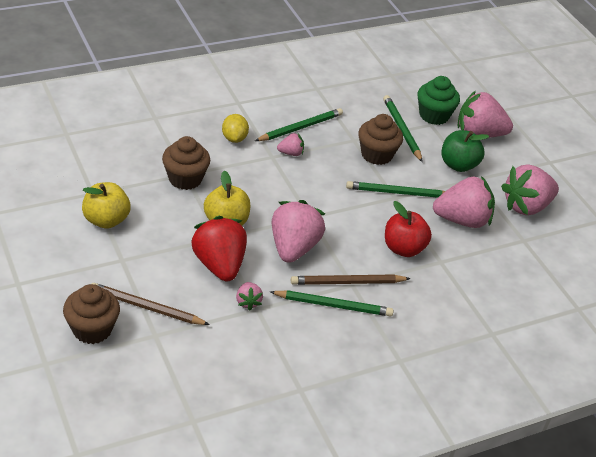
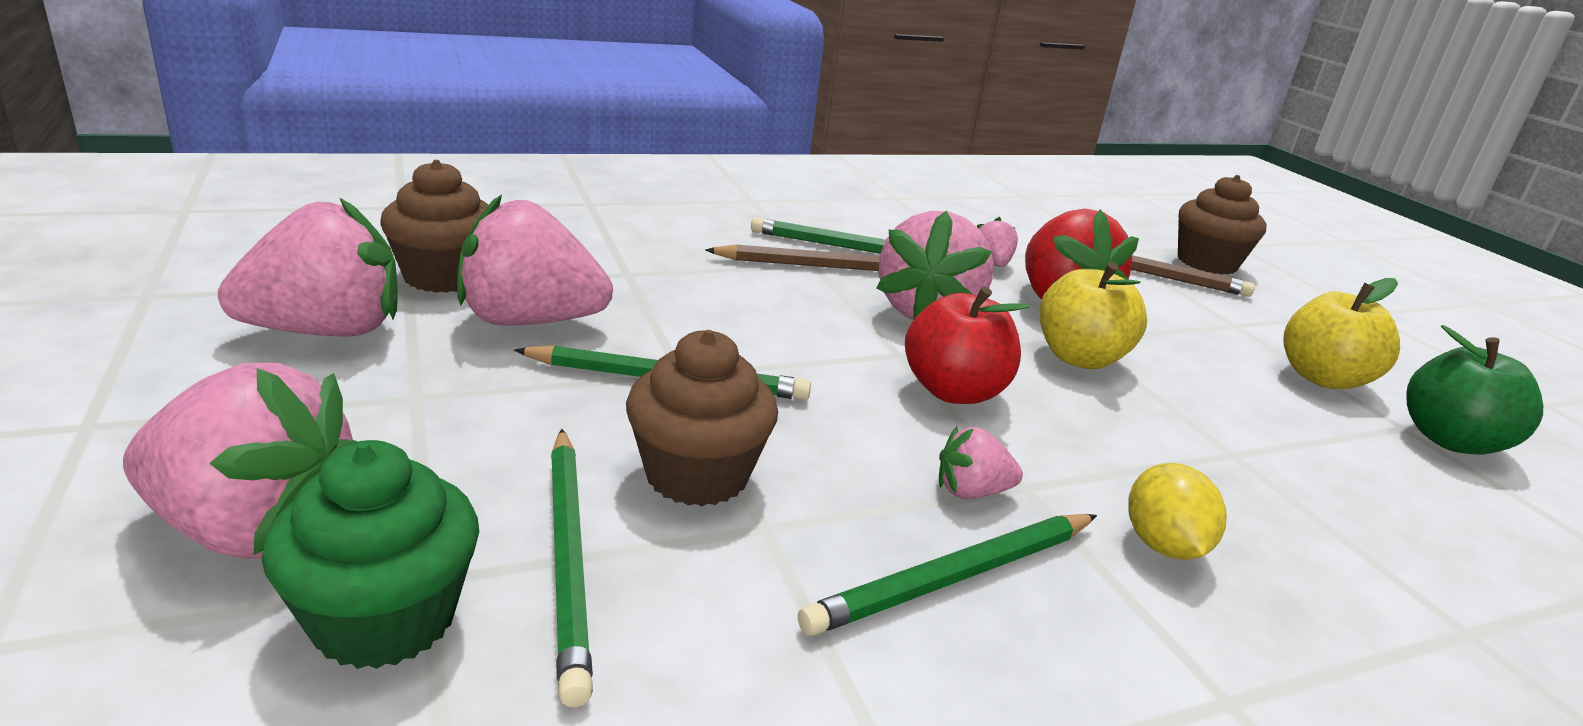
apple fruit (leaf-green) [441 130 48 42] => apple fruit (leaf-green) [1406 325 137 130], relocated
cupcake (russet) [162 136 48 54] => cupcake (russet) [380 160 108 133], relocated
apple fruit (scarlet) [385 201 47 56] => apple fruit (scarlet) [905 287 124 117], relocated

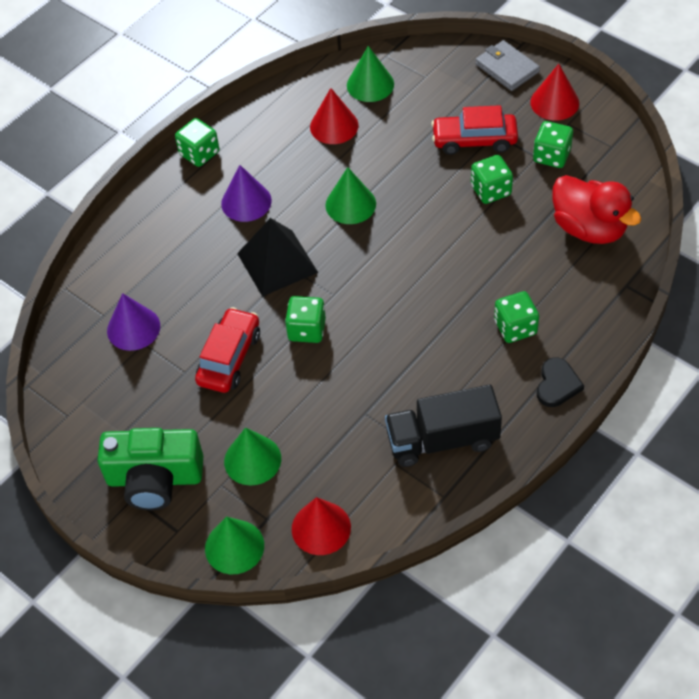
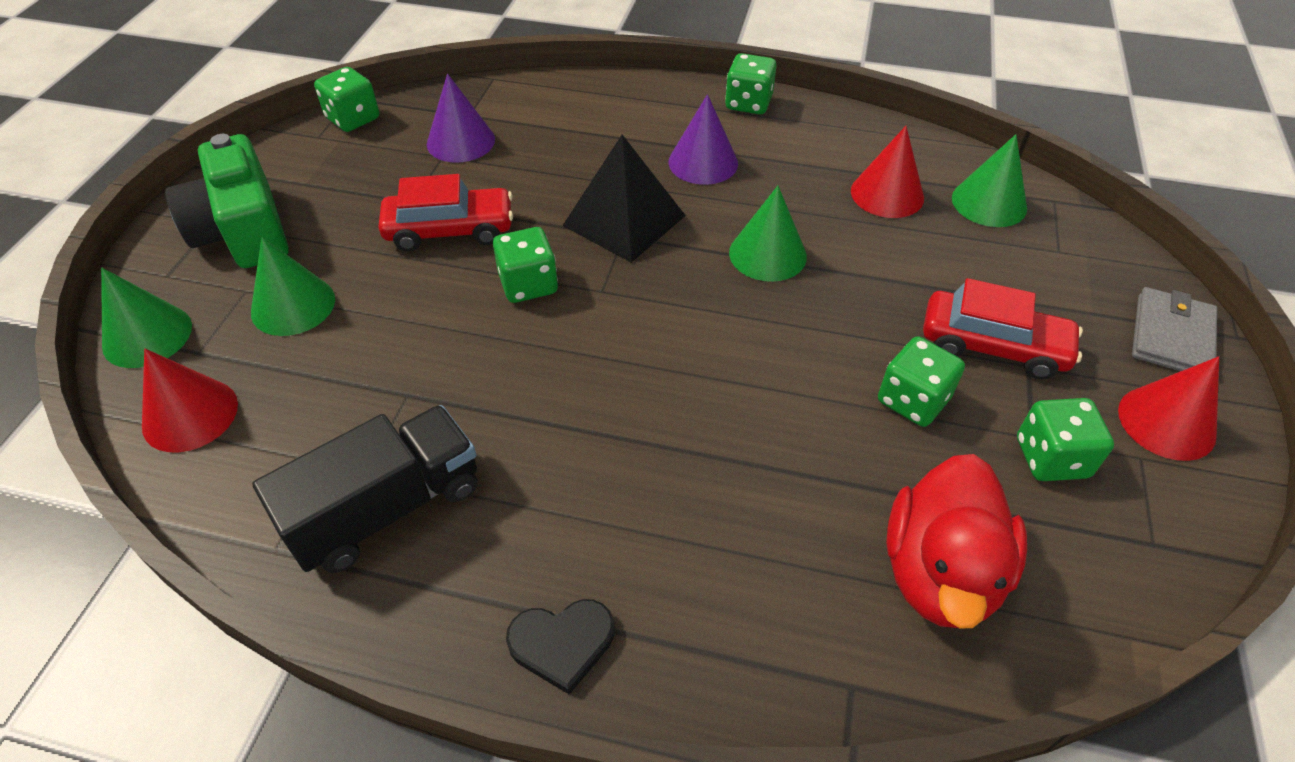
car (scarlet) [431 105 87 50] => car (scarlet) [923 278 160 102], 135 degrees clockwise
dice (leaf-green) [494 291 45 52] => dice (leaf-green) [314 67 65 65], relocated
toy truck (jet-black) [385 385 117 82] => toy truck (jet-black) [252 405 226 168], 90 degrees clockwise

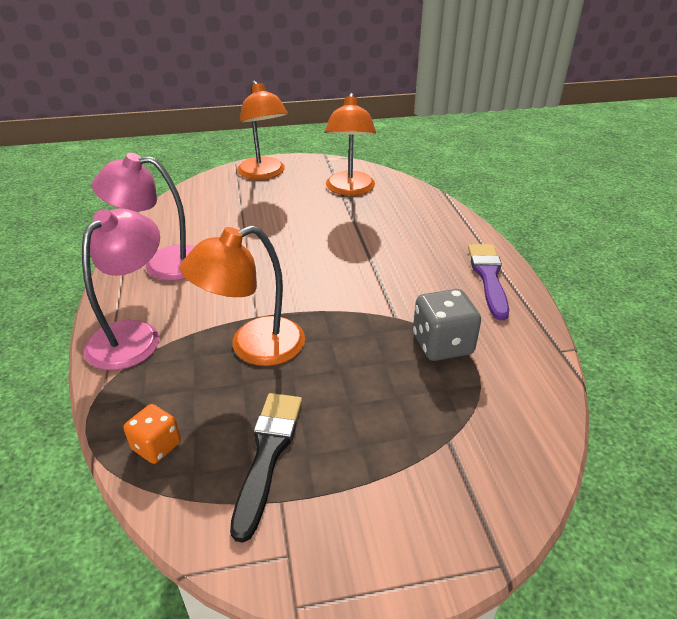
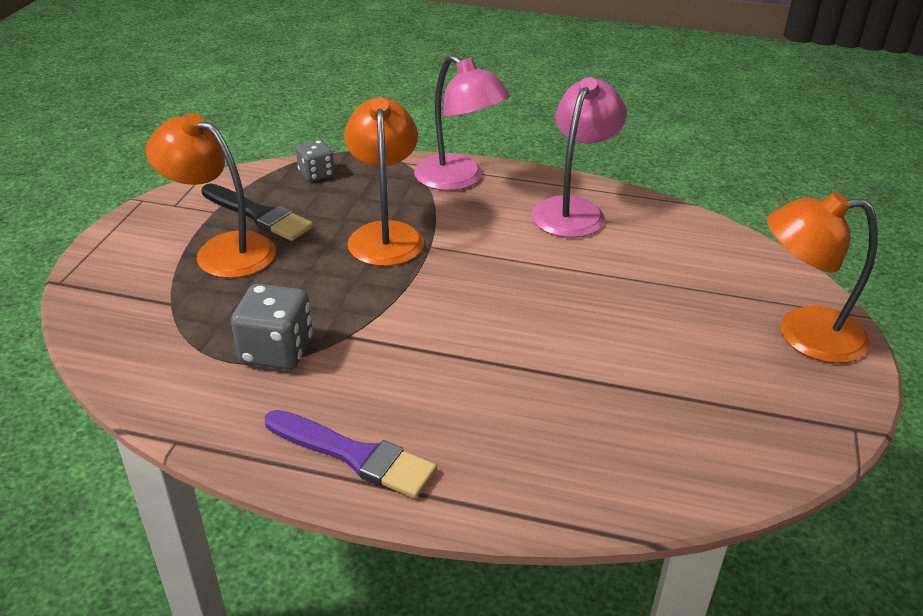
reading lamp (orange-coloured) [325 93 51 103] => reading lamp (orange-coloured) [146 113 130 165], relocated
dice (orange-coloured) [124 404 57 60] => dice (grey) [296 140 38 42]

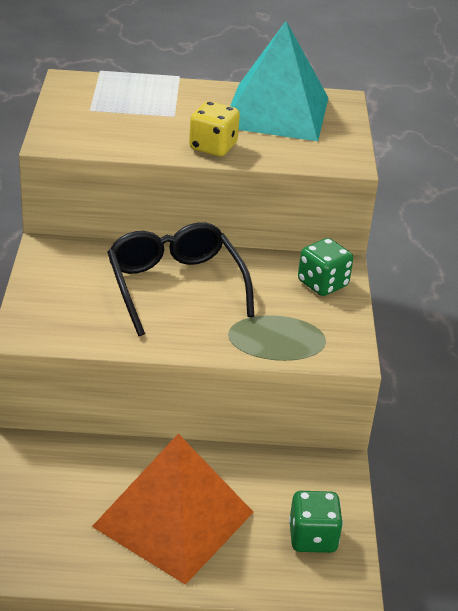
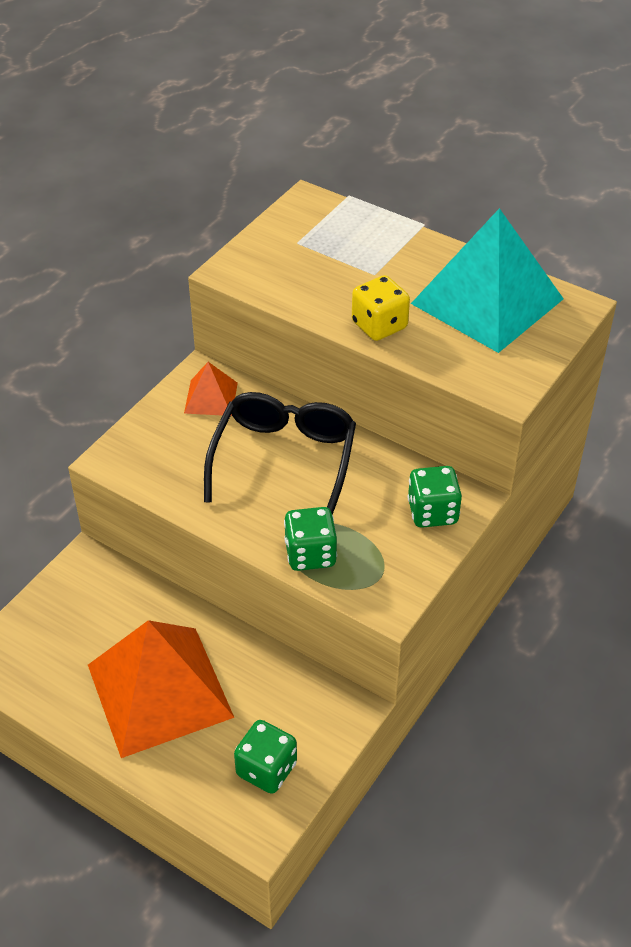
nothing => pyramid shape (orange-coloured) [184 362 54 54]
nothing => dice (leaf-green) [284 507 53 64]

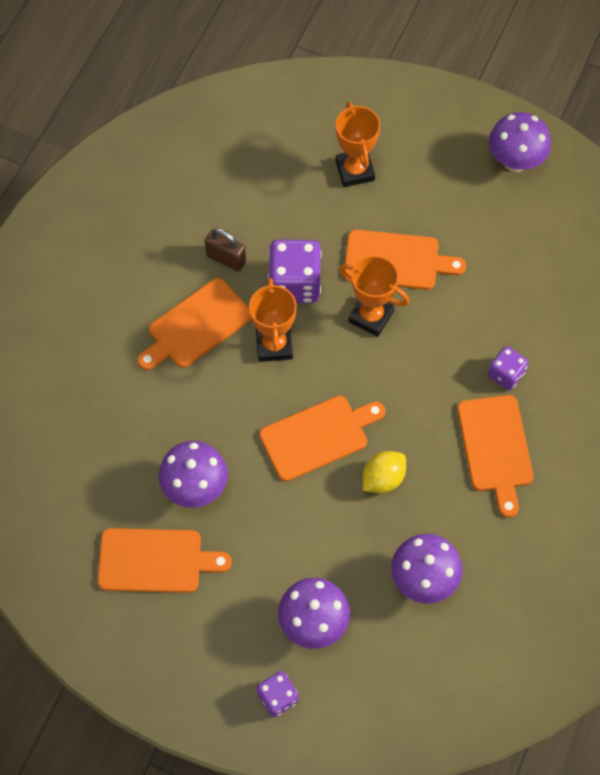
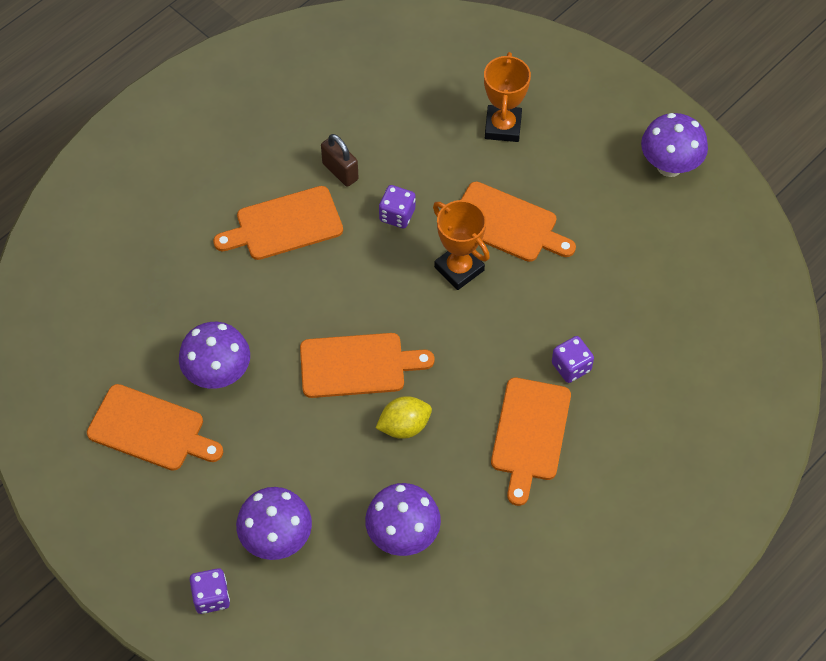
dice (violet) [268 239 54 64] => dice (violet) [379 185 36 43], x0.58
trophy (orange-coloured) [249 278 48 84] => nothing

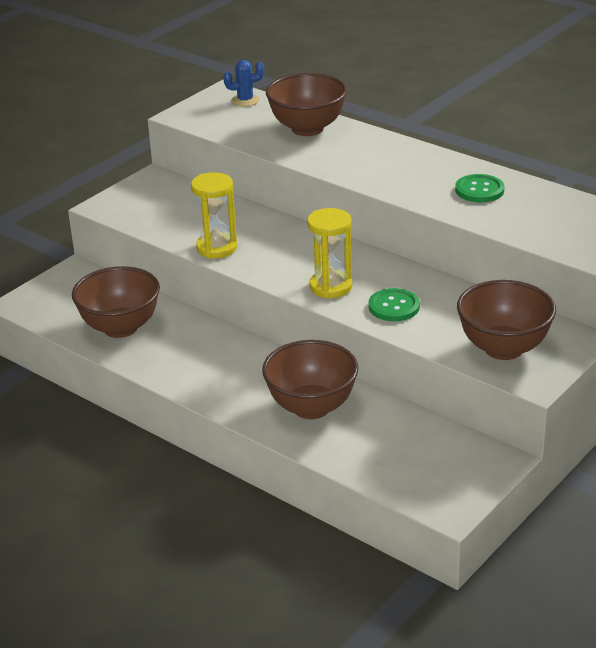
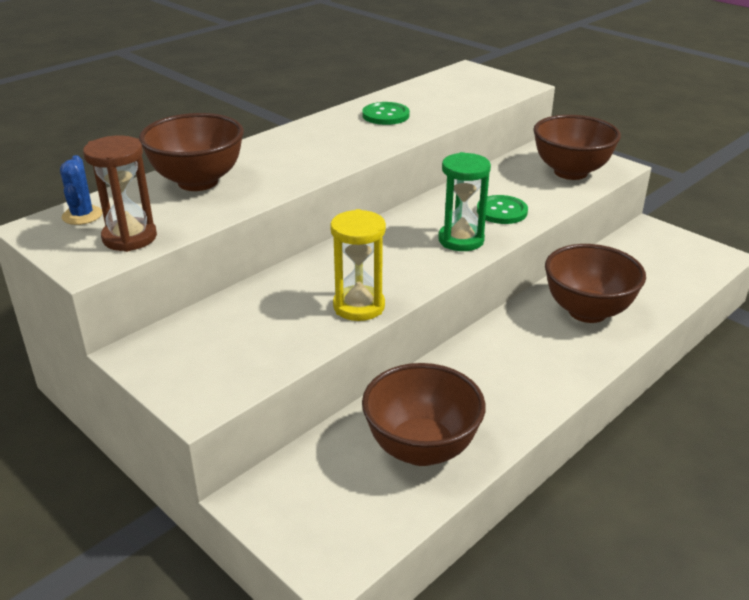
sandglass (yellow) [307 208 45 91] => sandglass (leaf-green) [438 152 53 99]
nothing => sandglass (russet) [83 135 74 117]

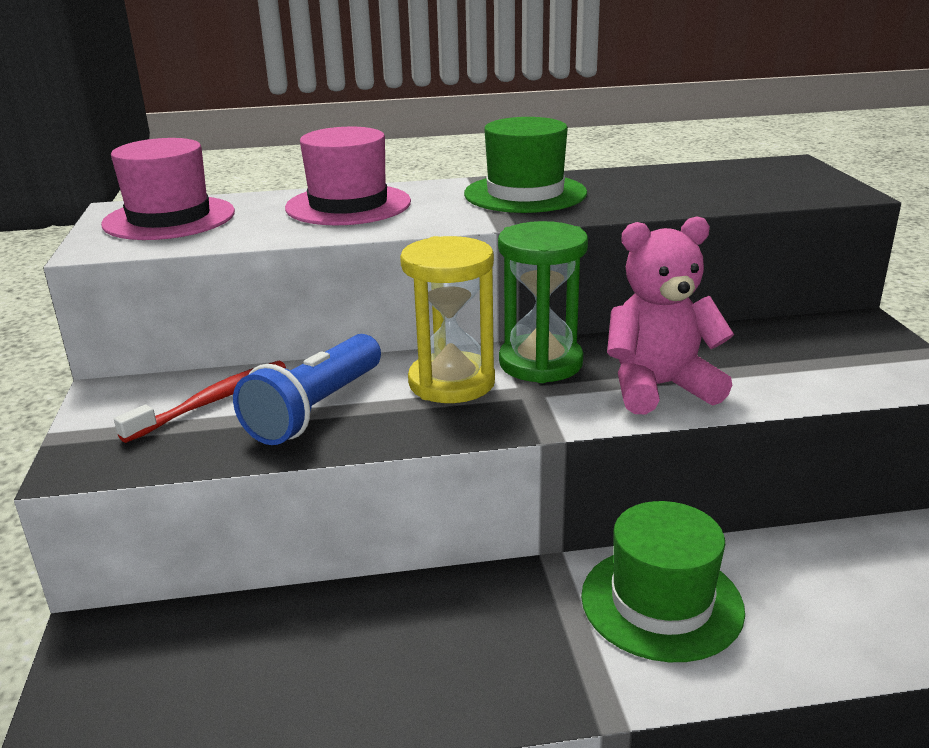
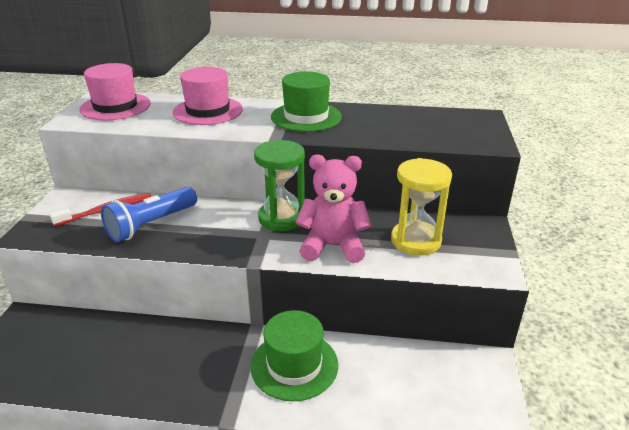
sandglass (yellow) [400 236 95 167] => sandglass (yellow) [391 158 61 97], relocated

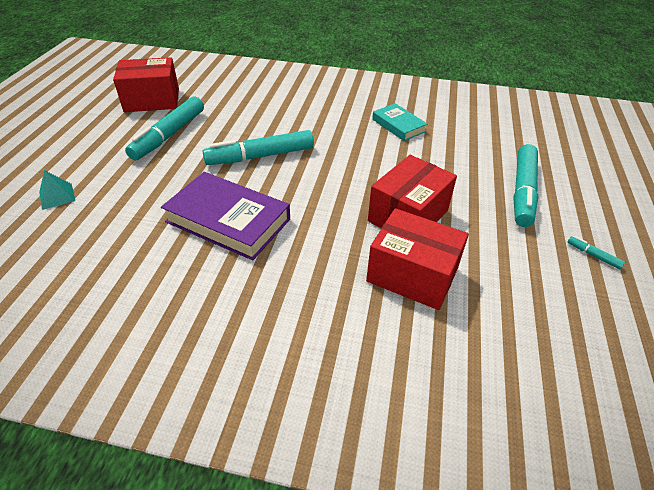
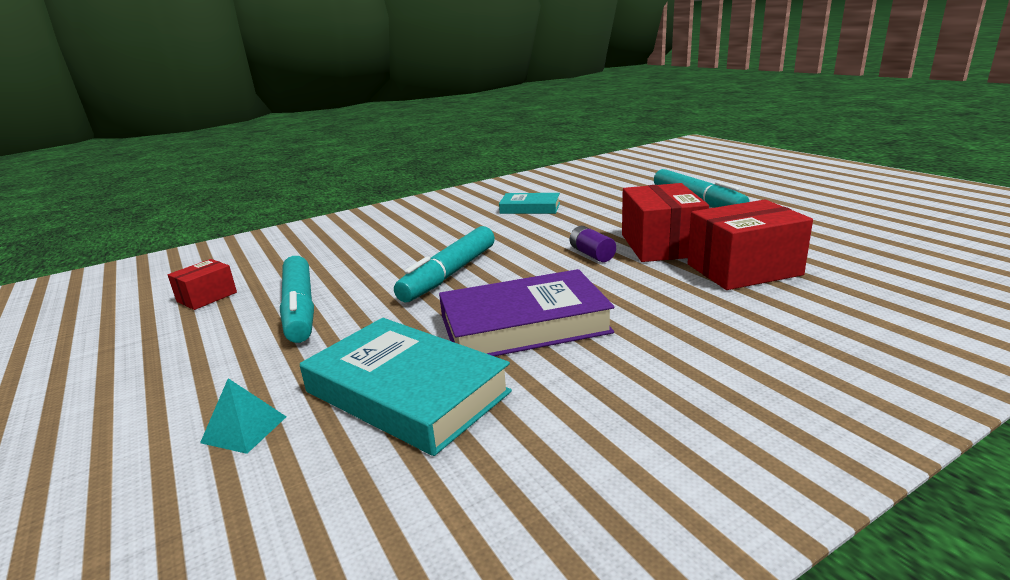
parcel (scarlet) [113 57 66 55] => parcel (scarlet) [168 259 69 51], x0.55
marker (turquoise) [568 236 57 33] => nothing
nothing => power cell (violet) [570 226 46 36]
nothing => hardback (turquoise) [300 318 212 138]

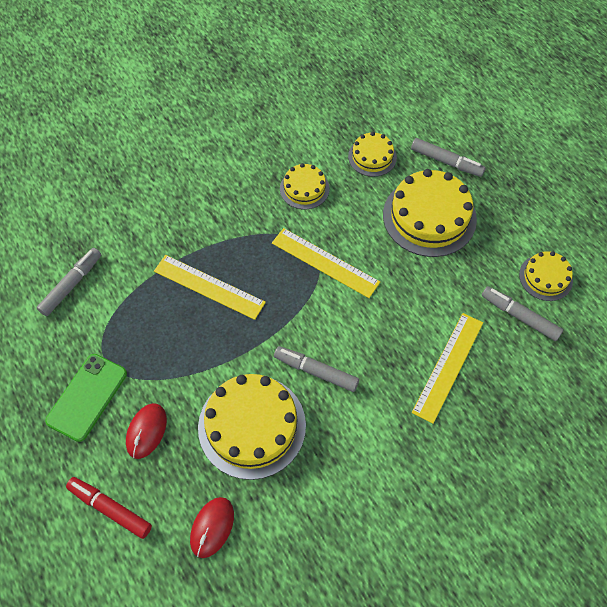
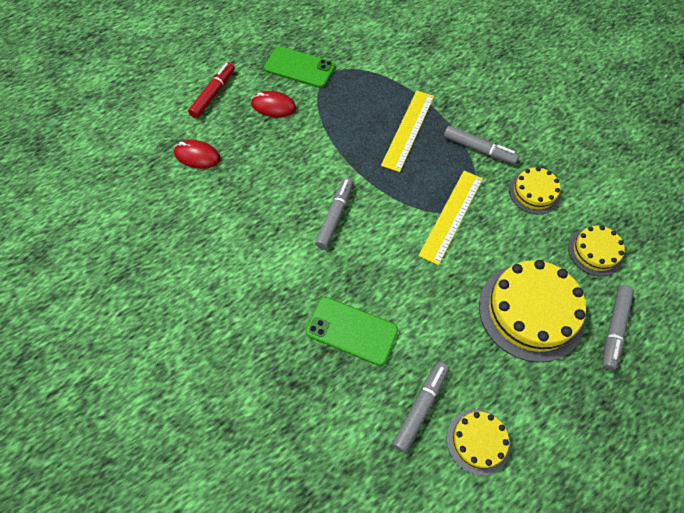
marker (grey) [36 248 65 68] => marker (grey) [444 126 75 38], relocated
measuring stick (yellow) [412 313 71 111] => phone (leaf-green) [306 297 92 69]
layer cake (yellow) [198 374 108 106] => nothing

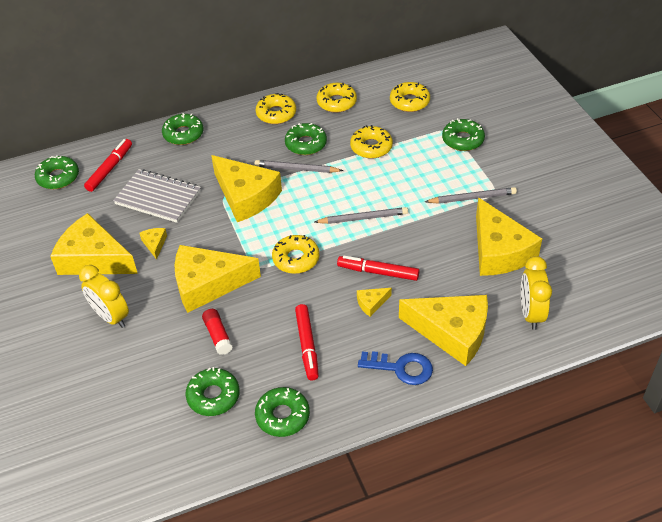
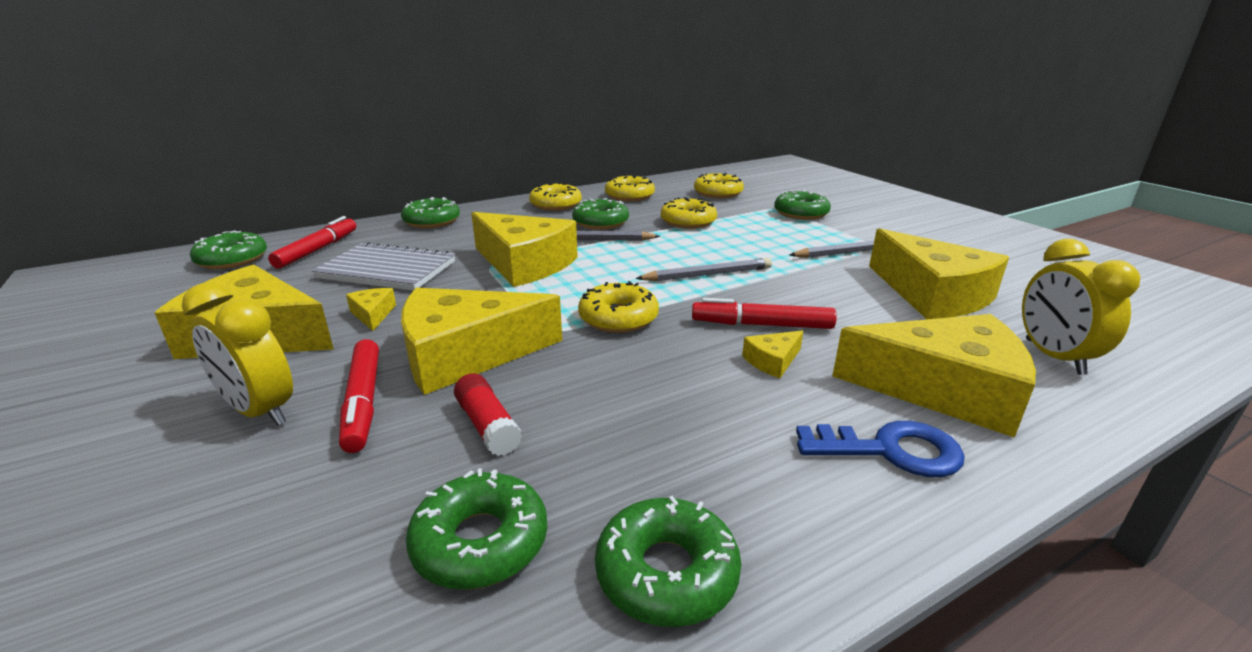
marker (scarlet) [295 304 24 76] => marker (scarlet) [339 339 40 114], relocated

